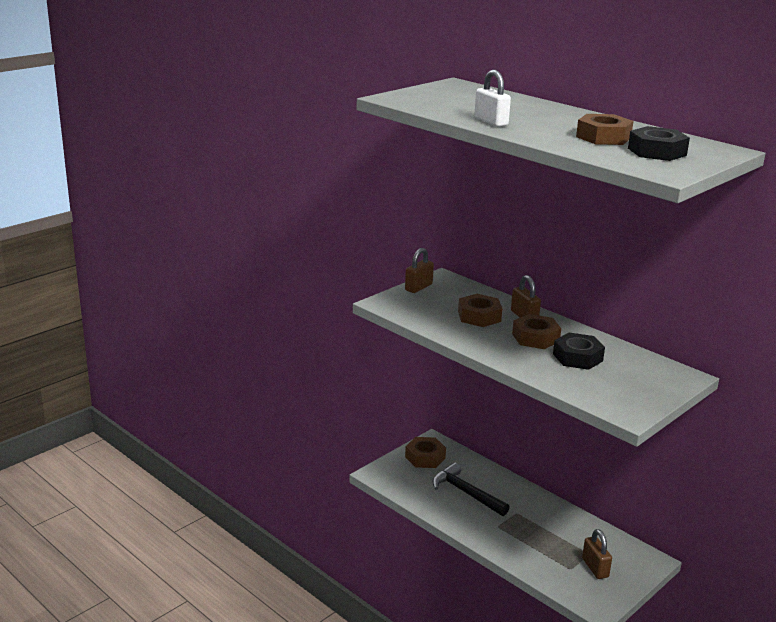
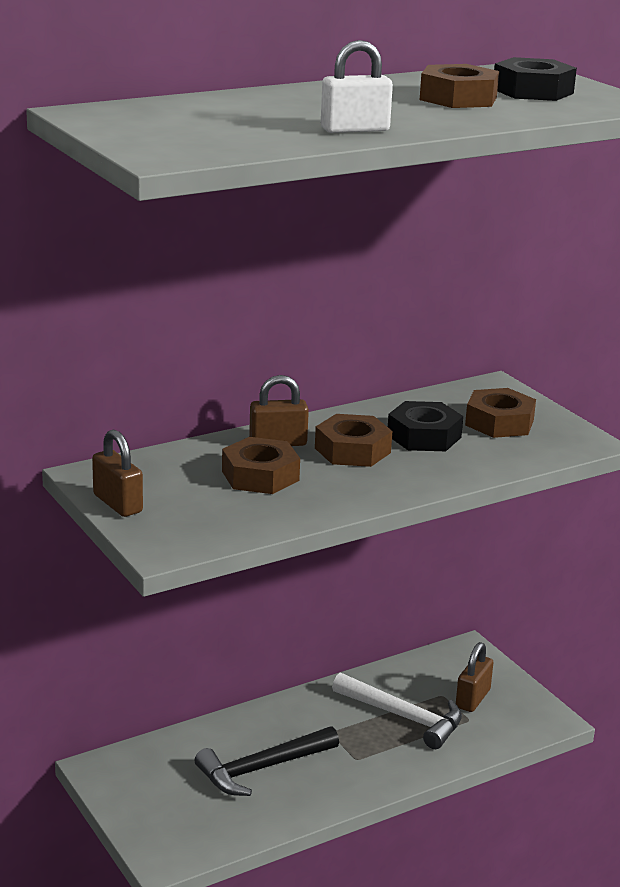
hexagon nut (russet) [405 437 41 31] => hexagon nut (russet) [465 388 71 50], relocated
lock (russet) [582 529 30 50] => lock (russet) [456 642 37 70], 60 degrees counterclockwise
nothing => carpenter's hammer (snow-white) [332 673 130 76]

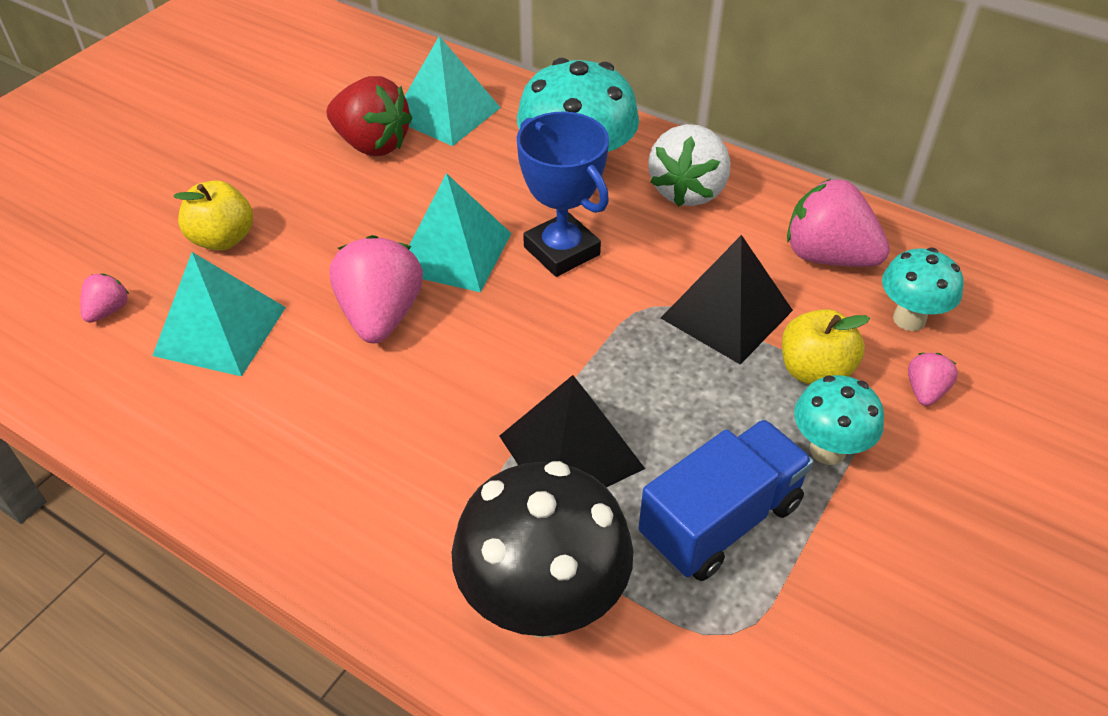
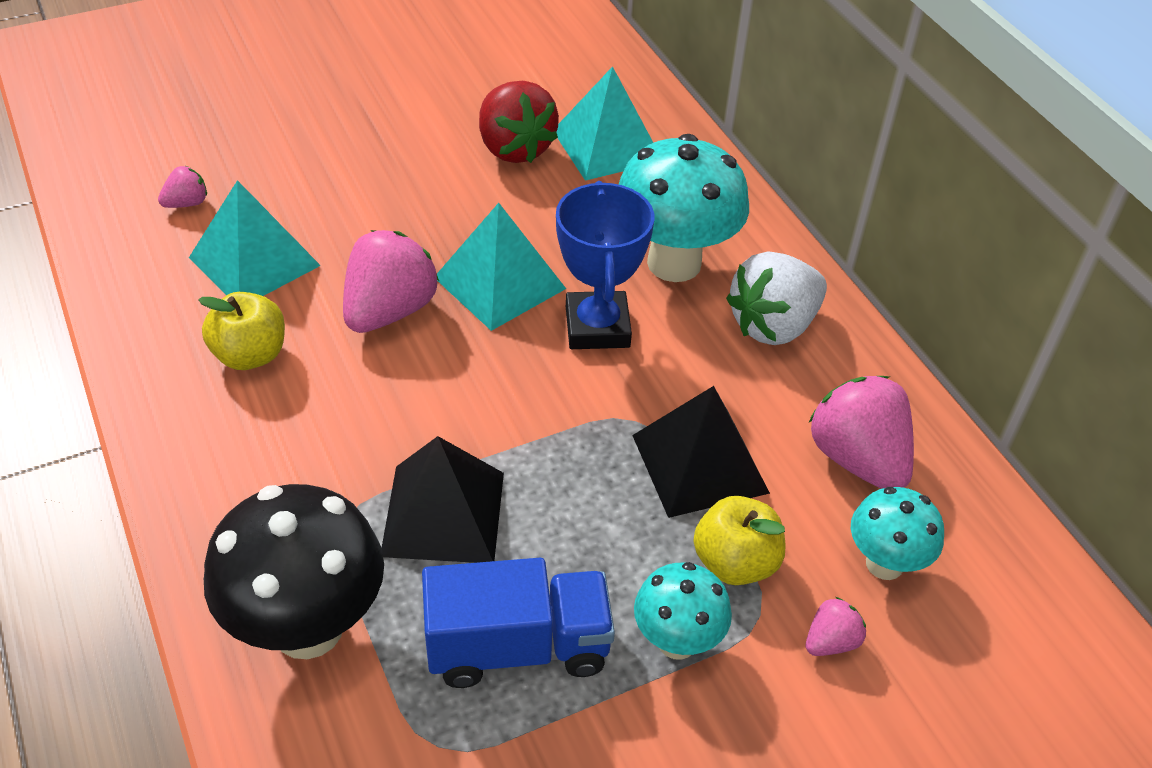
apple fruit (yellow) [173 180 80 71] => apple fruit (yellow) [198 292 87 78], relocated

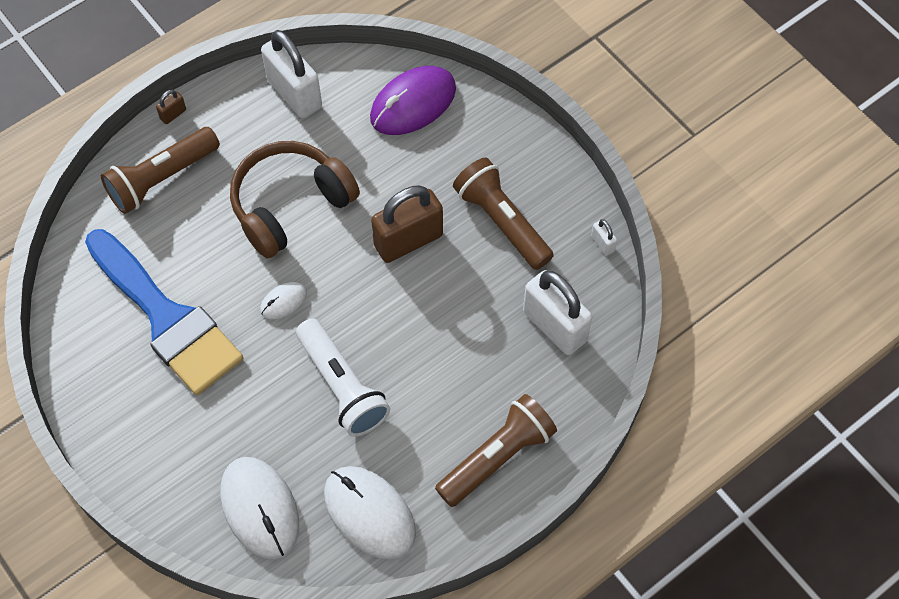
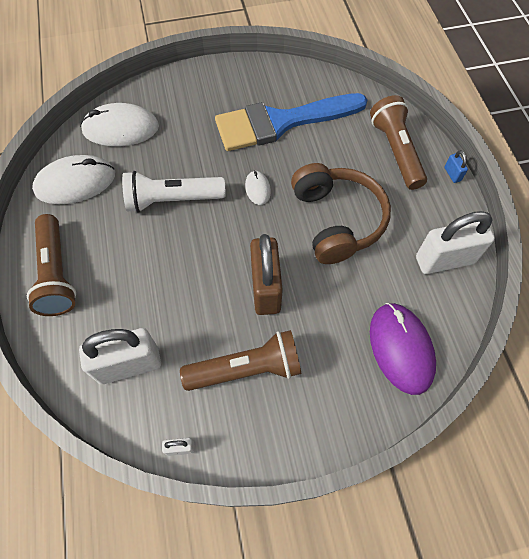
lock (russet) [156 90 30 34] => lock (blue) [444 150 24 33]

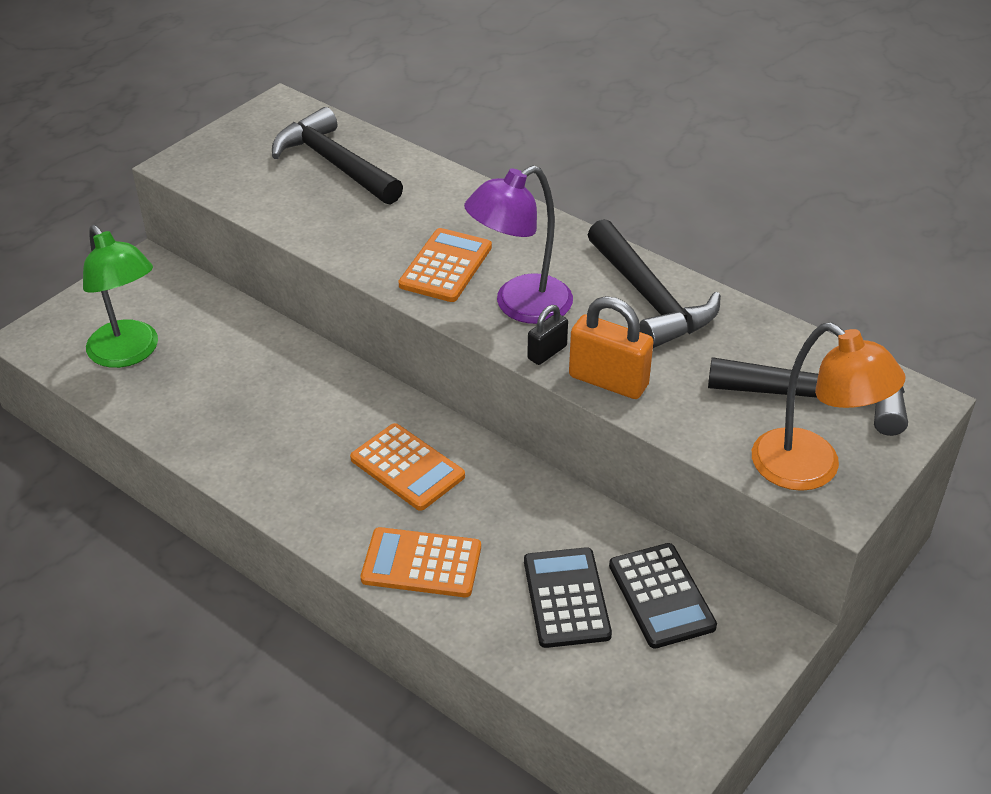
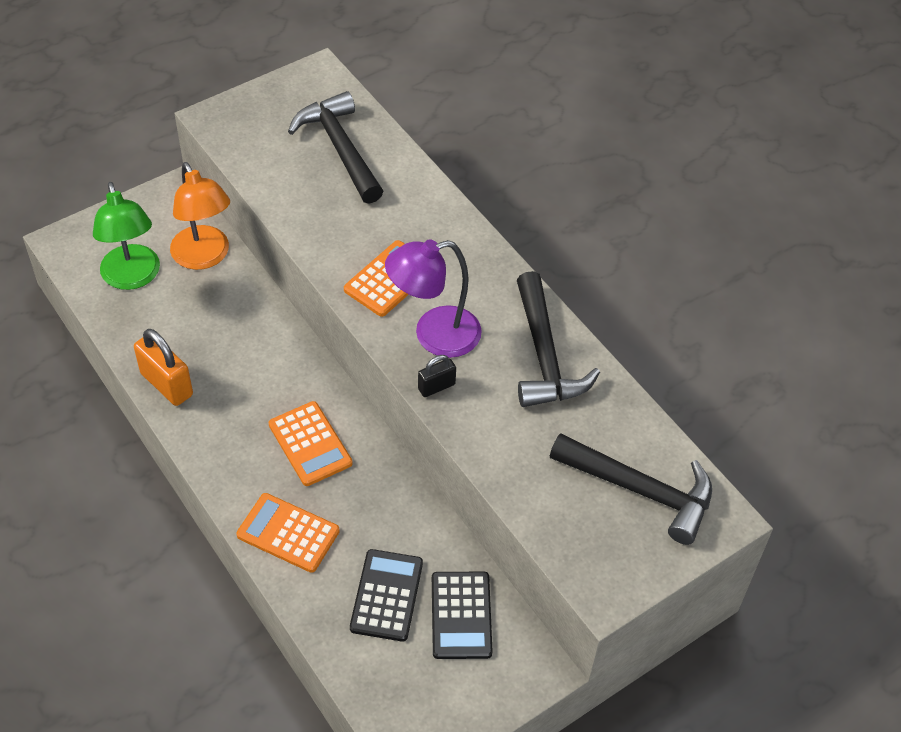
lock (orange-coloured) [569 296 85 103] => lock (orange-coloured) [134 329 59 77], relocated
reading lamp (orange-coloured) [752 322 153 169] => reading lamp (orange-coloured) [170 162 60 108], relocated

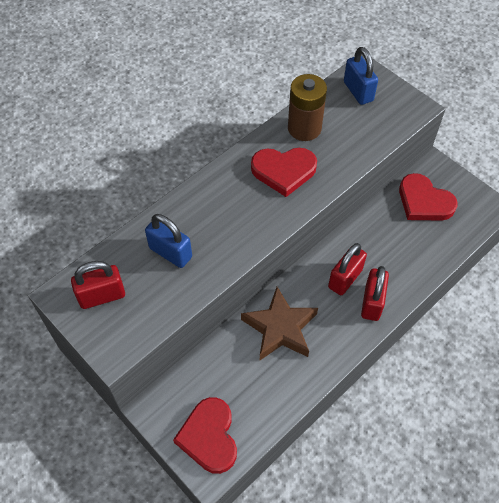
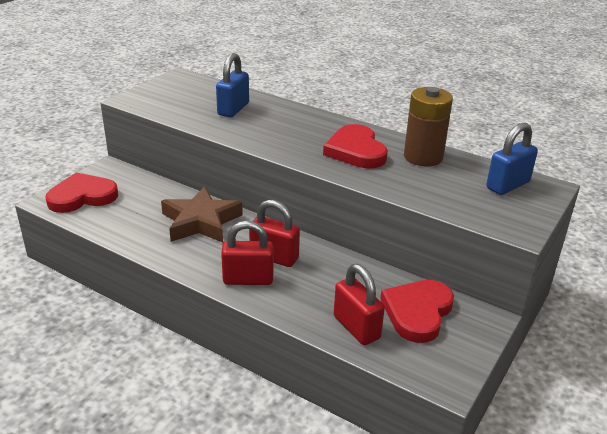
lock (scarlet) [71 261 54 48] => lock (scarlet) [334 264 51 81], relocated

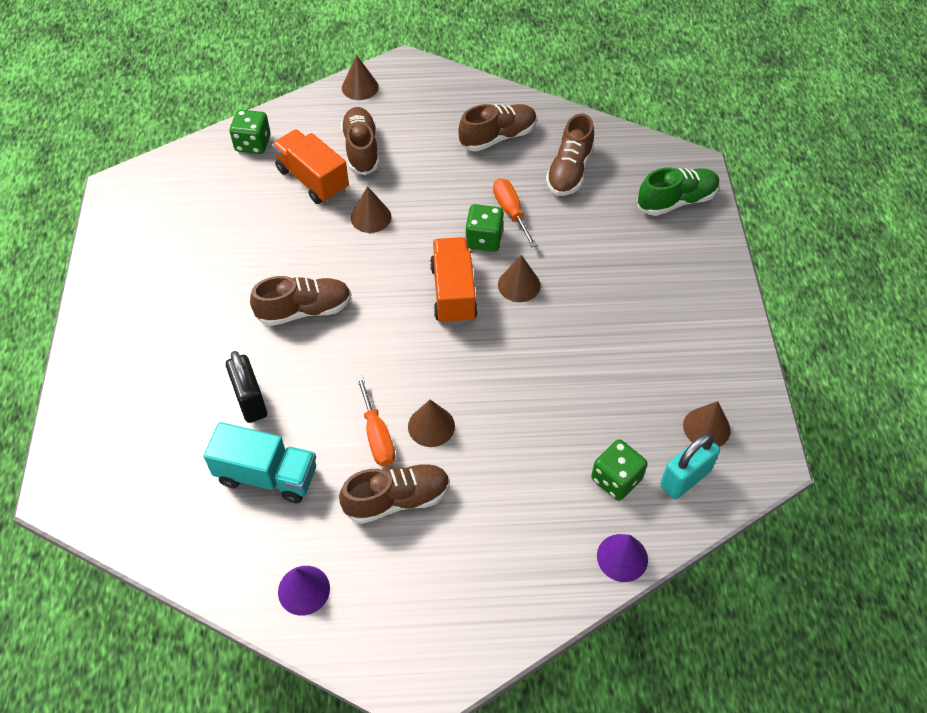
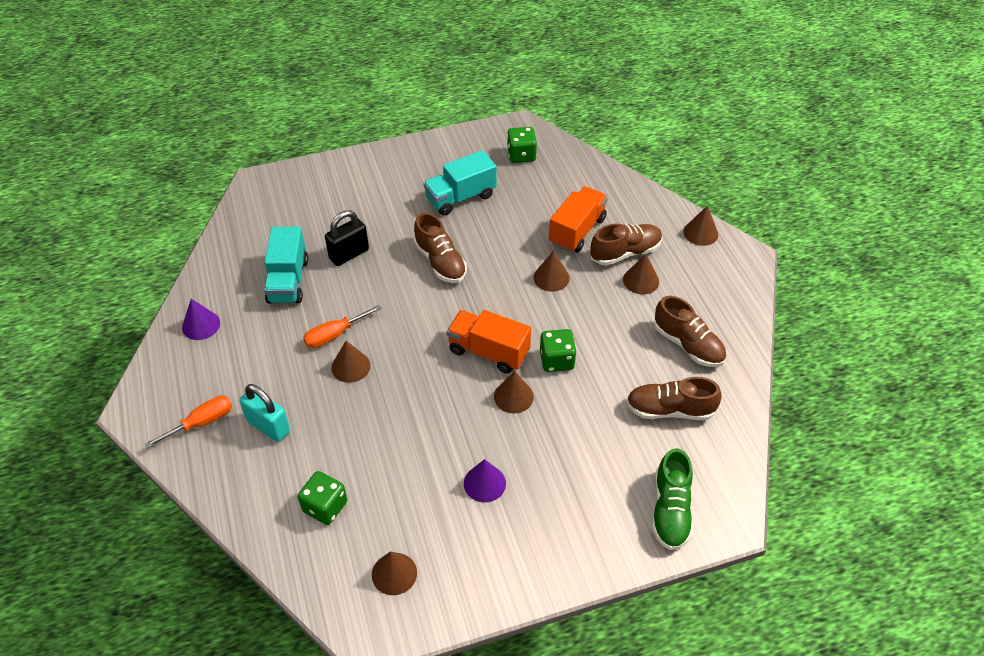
dice (leaf-green) [230 110 41 44] => dice (leaf-green) [507 127 30 36], relocated
lace-up shoe (leaf-green) [637 167 83 49] => lace-up shoe (leaf-green) [652 448 41 102], 45 degrees clockwise
flat screwdriver (orange-coloured) [493 178 44 69] => flat screwdriver (orange-coloured) [144 396 88 52], relocated
toy truck (orange-coloured) [430 237 48 88] => toy truck (orange-coloured) [447 310 84 64], 135 degrees counterclockwise
lock (turquoise) [660 433 60 66] => lock (turquoise) [239 384 51 58], relocated
lace-up shoe (russet) [339 464 111 60] => nothing
cone shape (violet) [597 534 51 48] => cone shape (violet) [464 459 42 43], relocated
nothing => toy truck (turquoise) [423 150 73 66]
nothing => cone shape (russet) [623 254 36 41]

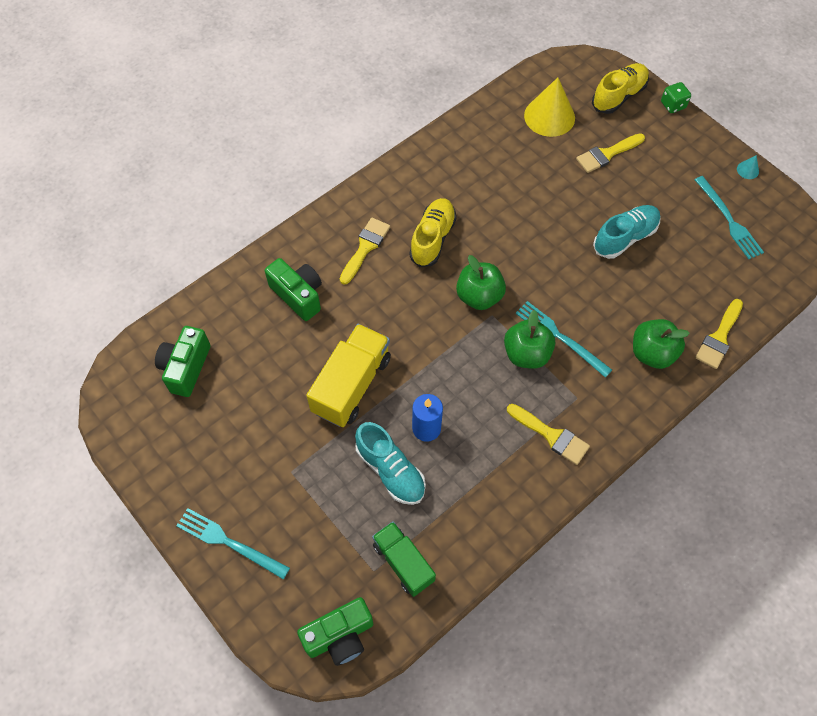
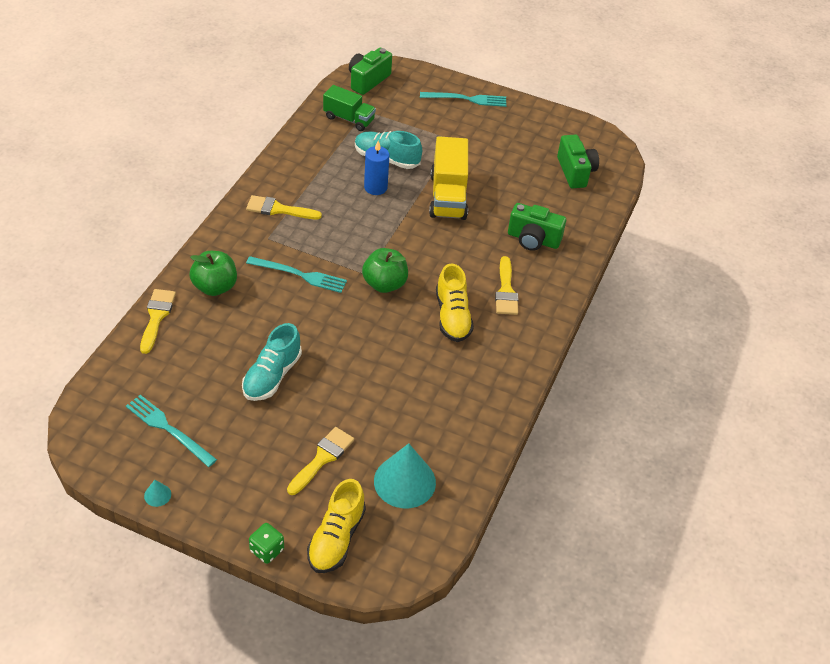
cone shape (yellow) [524 77 51 60] => cone shape (turquoise) [374 443 62 65]
apple fruit (leaf-green) [504 310 51 59] => nothing

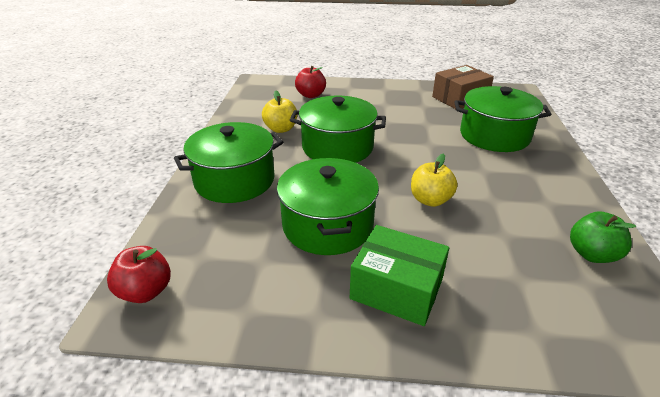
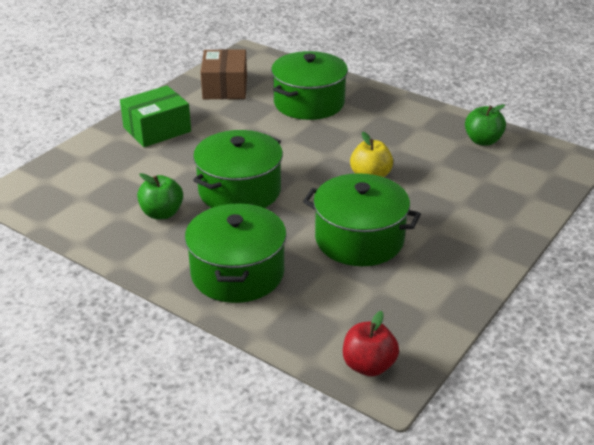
apple fruit (scarlet) [295 66 31 32] => nothing
apple fruit (yellow) [262 90 35 43] => apple fruit (leaf-green) [137 173 46 46]
parcel (leaf-green) [350 225 99 101] => parcel (leaf-green) [120 85 71 62], relocated

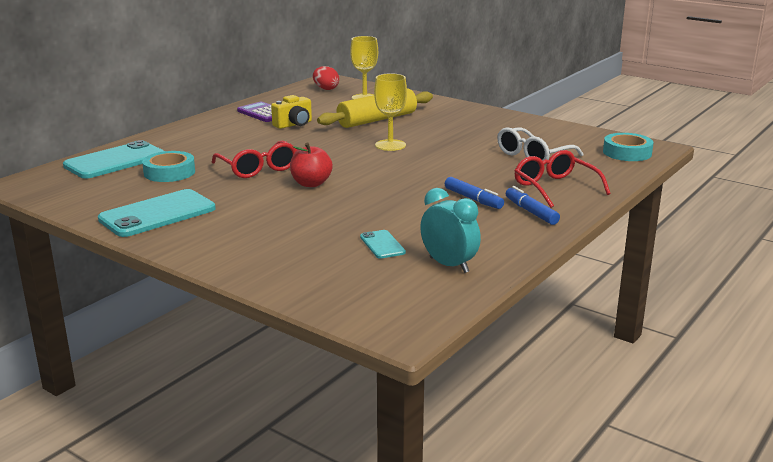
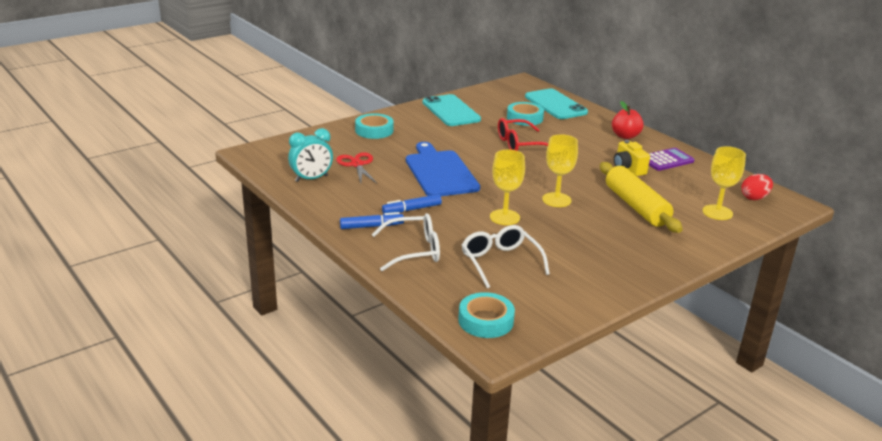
apple fruit (scarlet) [290 143 43 44] => apple fruit (scarlet) [612 101 32 38], relocated
glasses (scarlet) [515 150 96 58] => glasses (snow-white) [371 213 69 58]
phone (turquoise) [360 230 46 29] => pair of scissors (scarlet) [336 152 41 31]
nothing => tape (turquoise) [355 113 39 26]
nothing => bread board (blue) [406 142 74 54]
nothing => wine glass (yellow) [490 149 35 76]

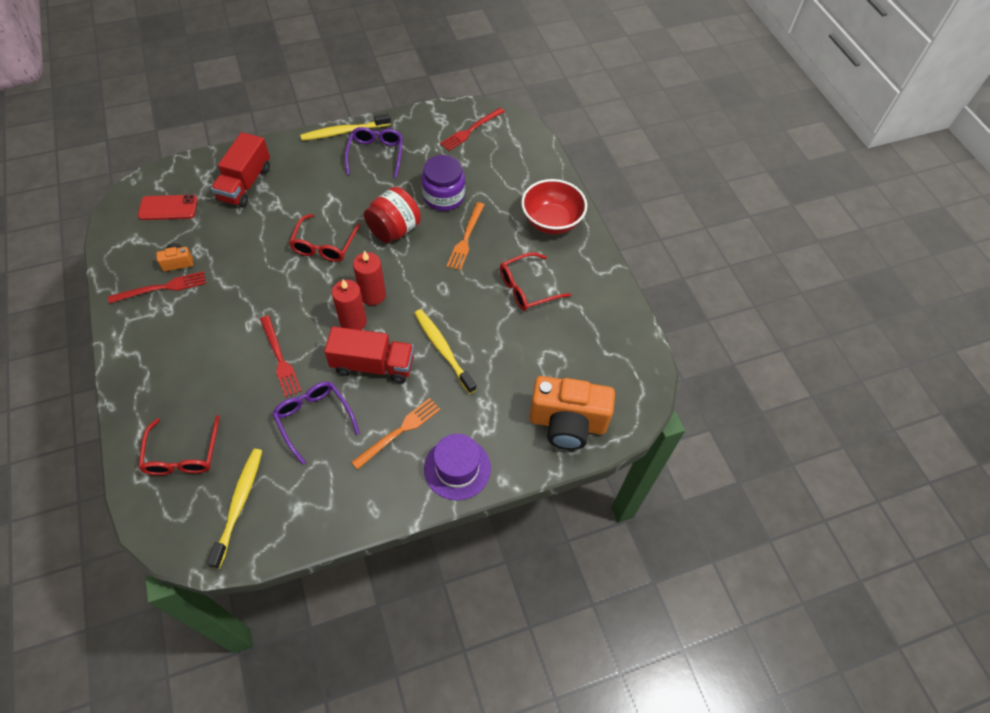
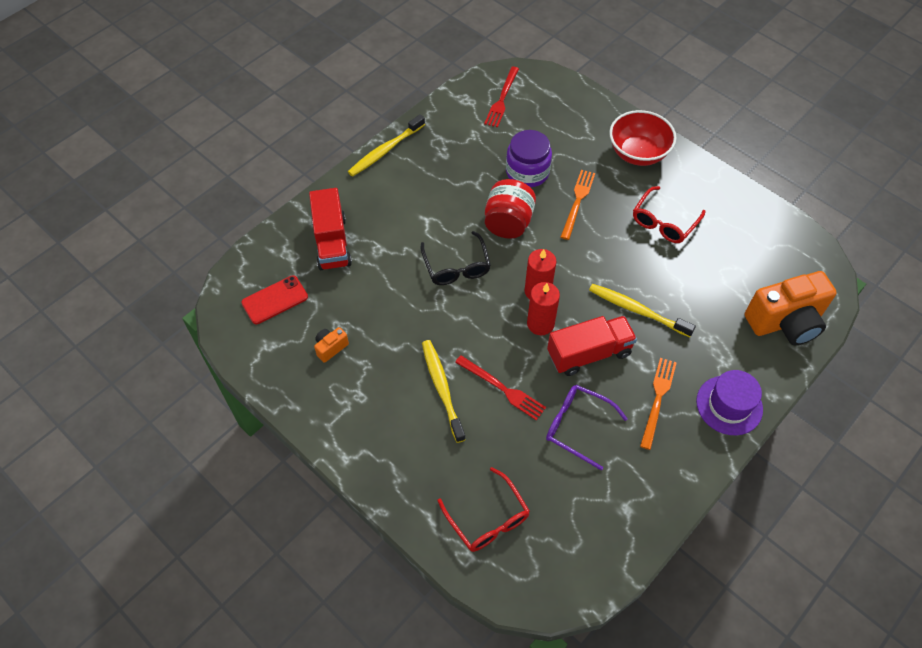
glasses (violet) [345 127 58 51] => nothing
table fork (orange-coloured) [447 202 37 69] => table fork (orange-coloured) [561 170 34 70], 150 degrees counterclockwise
glasses (scarlet) [289 214 71 48] => glasses (jet-black) [420 231 71 54]
table fork (scarlet) [108 271 98 33] => nothing
tooth brush (yellow) [207 449 55 120] => tooth brush (yellow) [422 340 44 103], relocated

